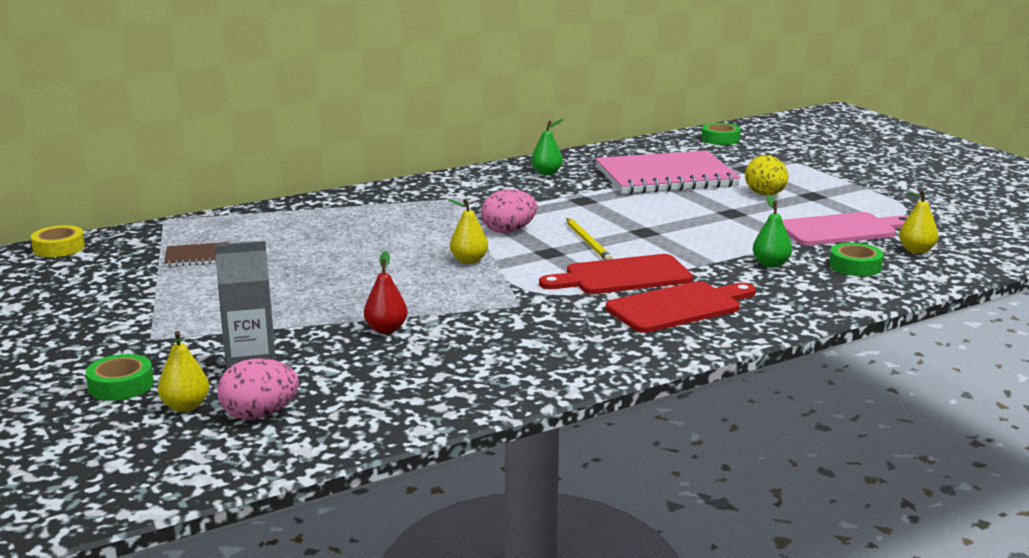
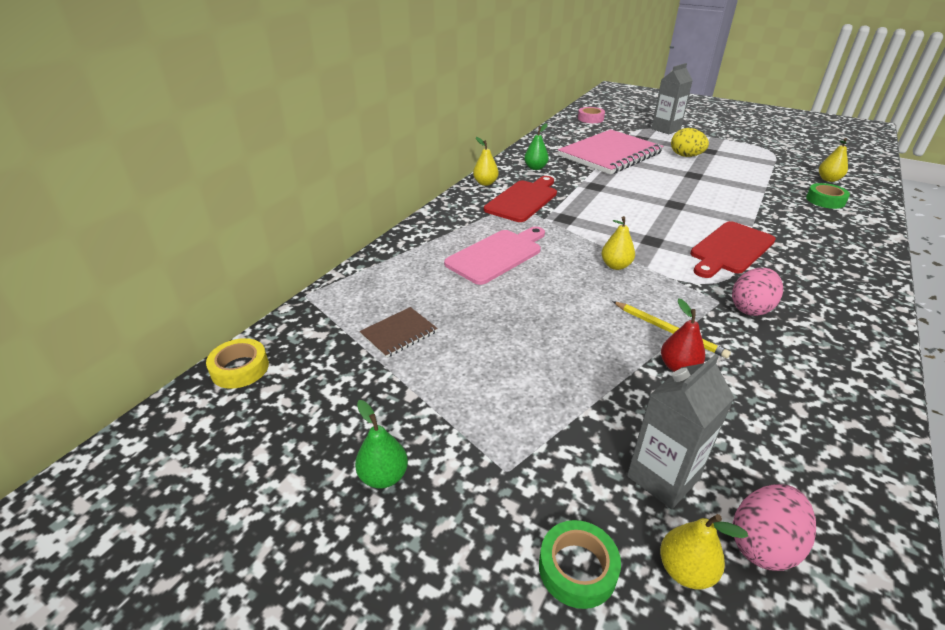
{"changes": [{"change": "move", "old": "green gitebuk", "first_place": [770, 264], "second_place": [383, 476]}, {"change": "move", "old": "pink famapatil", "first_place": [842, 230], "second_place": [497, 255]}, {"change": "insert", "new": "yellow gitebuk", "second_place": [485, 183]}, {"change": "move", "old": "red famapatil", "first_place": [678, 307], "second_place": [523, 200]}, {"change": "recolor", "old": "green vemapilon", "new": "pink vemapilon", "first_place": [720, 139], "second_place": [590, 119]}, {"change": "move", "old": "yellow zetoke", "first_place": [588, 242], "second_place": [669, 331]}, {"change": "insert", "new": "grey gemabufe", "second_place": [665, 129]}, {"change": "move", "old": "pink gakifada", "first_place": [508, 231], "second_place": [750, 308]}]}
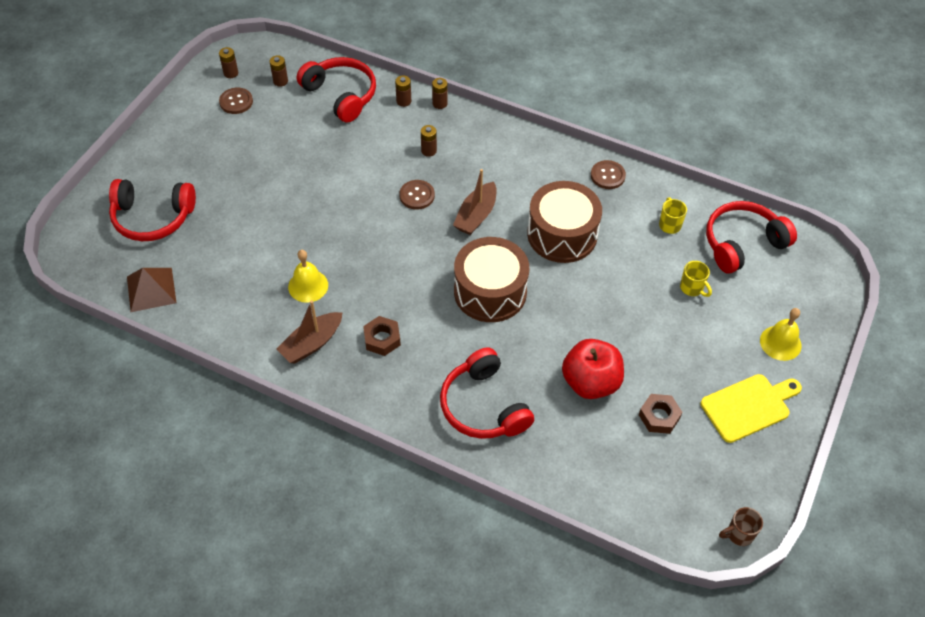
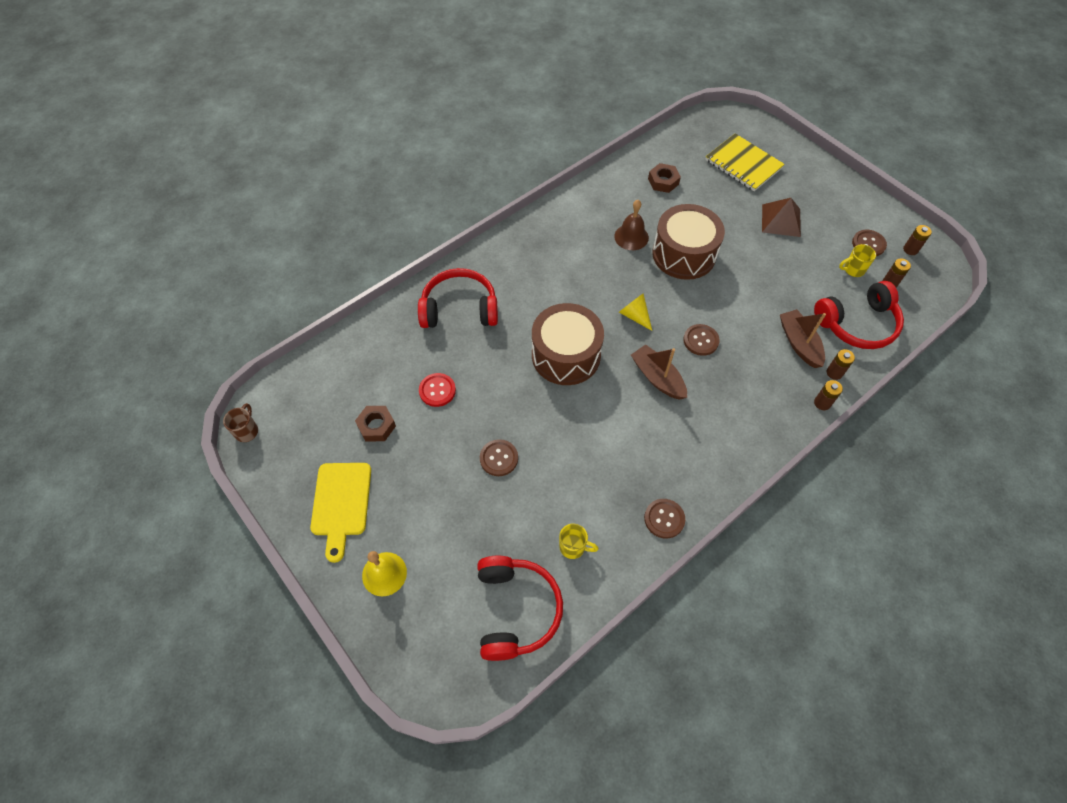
{"changes": [{"change": "replace", "old": "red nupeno", "new": "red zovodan", "first_place": [590, 382], "second_place": [437, 390]}, {"change": "insert", "new": "brown zovodan", "second_place": [499, 458]}, {"change": "recolor", "old": "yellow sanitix", "new": "brown sanitix", "first_place": [308, 286], "second_place": [631, 237]}, {"change": "insert", "new": "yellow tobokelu", "second_place": [634, 315]}, {"change": "move", "old": "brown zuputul", "first_place": [382, 339], "second_place": [663, 181]}, {"change": "move", "old": "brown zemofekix", "first_place": [562, 234], "second_place": [684, 254]}, {"change": "replace", "old": "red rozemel", "new": "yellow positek", "first_place": [153, 217], "second_place": [743, 164]}, {"change": "move", "old": "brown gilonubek", "first_place": [151, 289], "second_place": [781, 220]}, {"change": "move", "old": "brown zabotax", "first_place": [311, 343], "second_place": [799, 343]}, {"change": "move", "old": "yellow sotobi", "first_place": [692, 288], "second_place": [853, 270]}, {"change": "delete", "old": "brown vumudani", "first_place": [429, 151]}]}
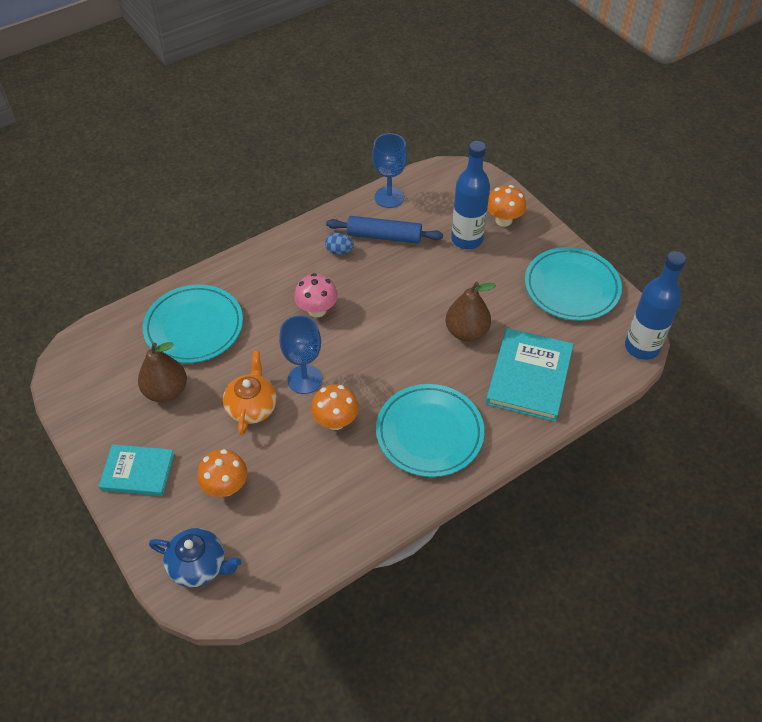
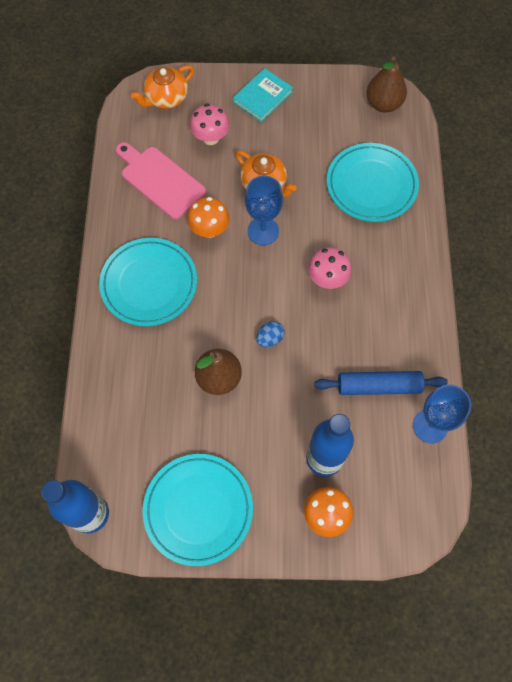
{"changes": [{"change": "insert", "new": "pink famapatil", "second_place": [160, 180]}, {"change": "recolor", "old": "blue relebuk", "new": "orange relebuk", "first_place": [199, 566], "second_place": [166, 98]}, {"change": "recolor", "old": "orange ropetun", "new": "pink ropetun", "first_place": [226, 486], "second_place": [210, 138]}, {"change": "move", "old": "blue gakifada", "first_place": [339, 251], "second_place": [270, 338]}, {"change": "rotate", "old": "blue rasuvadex", "first_place": [384, 236], "second_place": [378, 386], "degrees": 45}, {"change": "move", "old": "brown gitebuk", "first_place": [166, 391], "second_place": [383, 104]}, {"change": "delete", "old": "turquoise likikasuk", "first_place": [529, 376]}]}
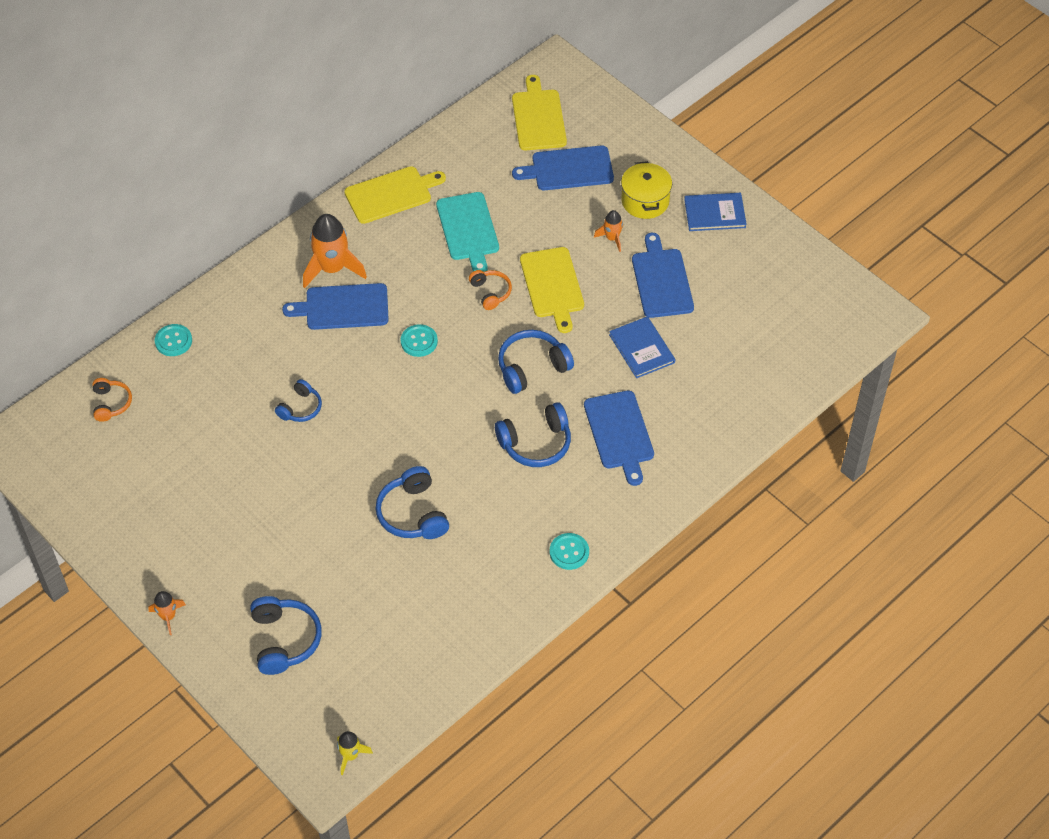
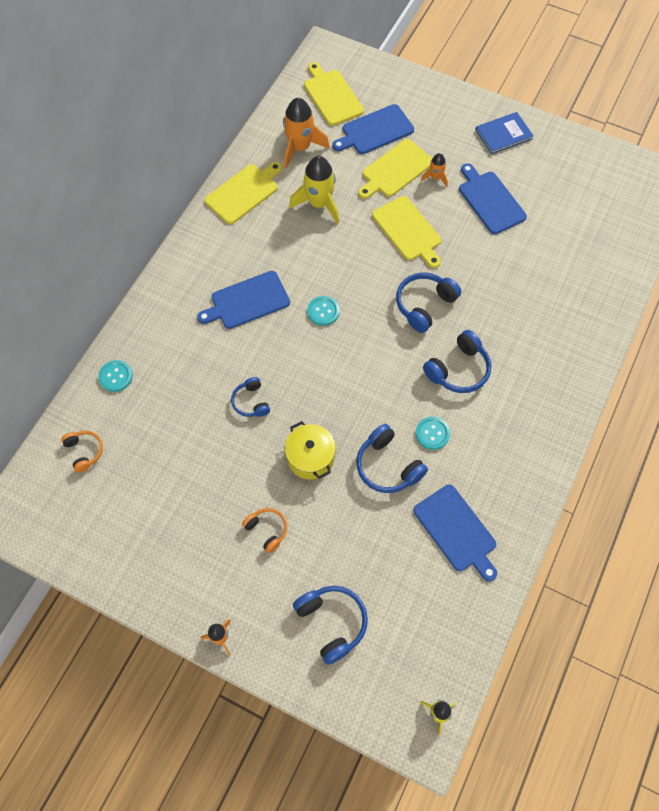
{"changes": [{"change": "rotate", "old": "blue rozemel", "first_place": [300, 408], "second_place": [251, 402], "degrees": 150}, {"change": "move", "old": "orange rozemel", "first_place": [490, 292], "second_place": [267, 530]}, {"change": "move", "old": "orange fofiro", "first_place": [332, 268], "second_place": [300, 147]}, {"change": "move", "old": "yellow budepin", "first_place": [645, 201], "second_place": [310, 458]}, {"change": "replace", "old": "turquoise famapatil", "new": "yellow fofiro", "first_place": [468, 229], "second_place": [319, 203]}, {"change": "insert", "new": "yellow famapatil", "second_place": [395, 170]}, {"change": "move", "old": "blue famapatil", "first_place": [619, 433], "second_place": [456, 530]}, {"change": "move", "old": "turquoise zovodan", "first_place": [569, 552], "second_place": [432, 433]}, {"change": "delete", "old": "blue likikasuk", "first_place": [641, 348]}]}
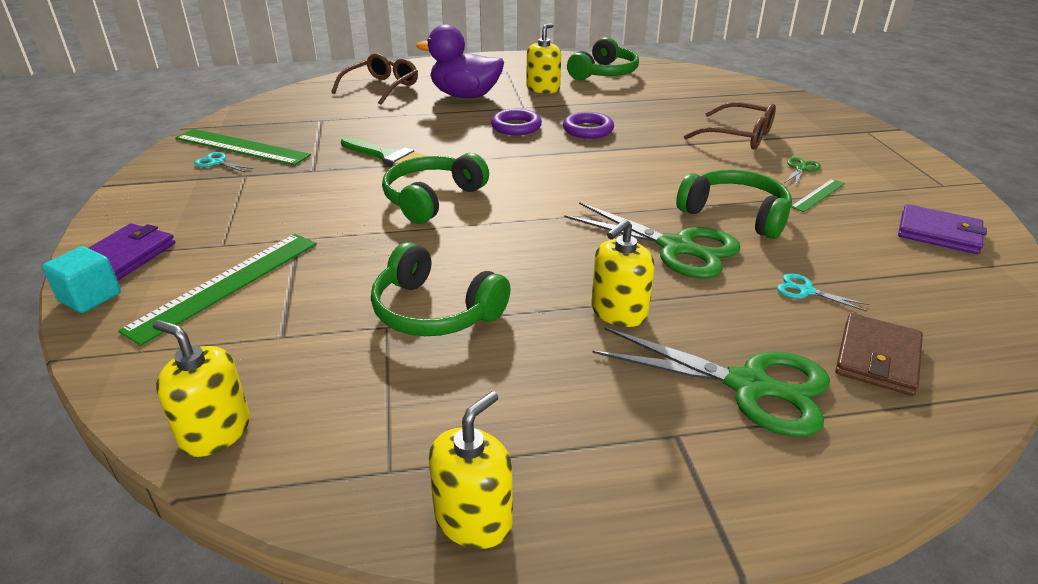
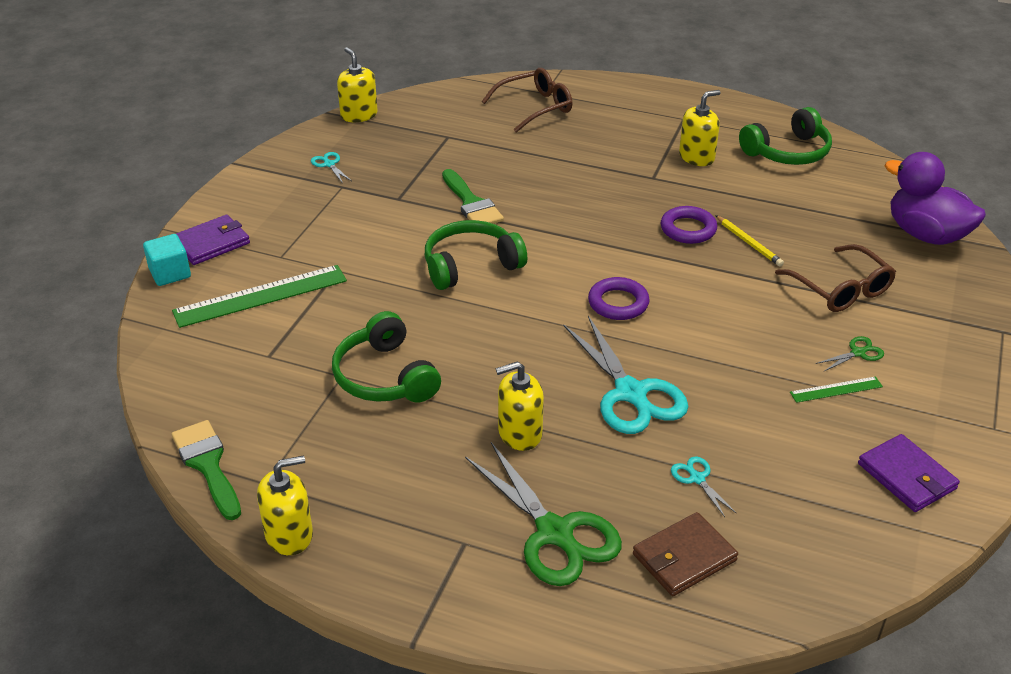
{"changes": [{"change": "insert", "new": "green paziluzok", "second_place": [207, 465]}, {"change": "move", "old": "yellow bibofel", "first_place": [215, 432], "second_place": [359, 115]}, {"change": "recolor", "old": "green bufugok", "new": "turquoise bufugok", "first_place": [677, 248], "second_place": [631, 394]}, {"change": "move", "old": "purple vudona", "first_place": [516, 127], "second_place": [618, 303]}, {"change": "insert", "new": "yellow zetoke", "second_place": [748, 243]}, {"change": "move", "old": "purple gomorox", "first_place": [465, 96], "second_place": [926, 234]}, {"change": "delete", "old": "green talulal", "first_place": [241, 147]}, {"change": "delete", "old": "green rozemel", "first_place": [735, 214]}]}
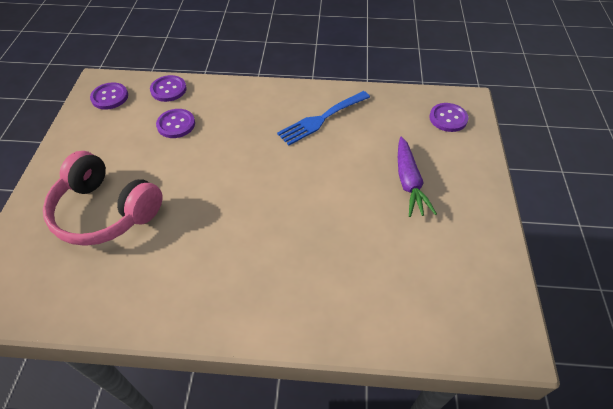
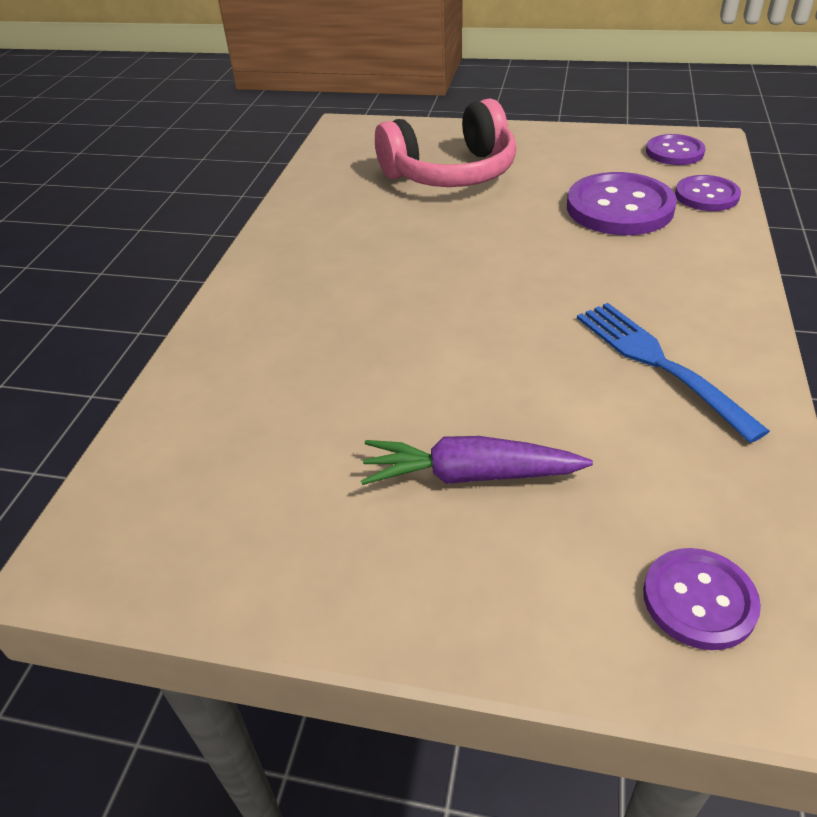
{"changes": [{"change": "rotate", "old": "pink rozemel", "first_place": [106, 211], "second_place": [451, 173], "degrees": -150}, {"change": "resize", "old": "purple zovodan", "first_place": [176, 124], "second_place": [619, 207], "factor": 1.7}]}
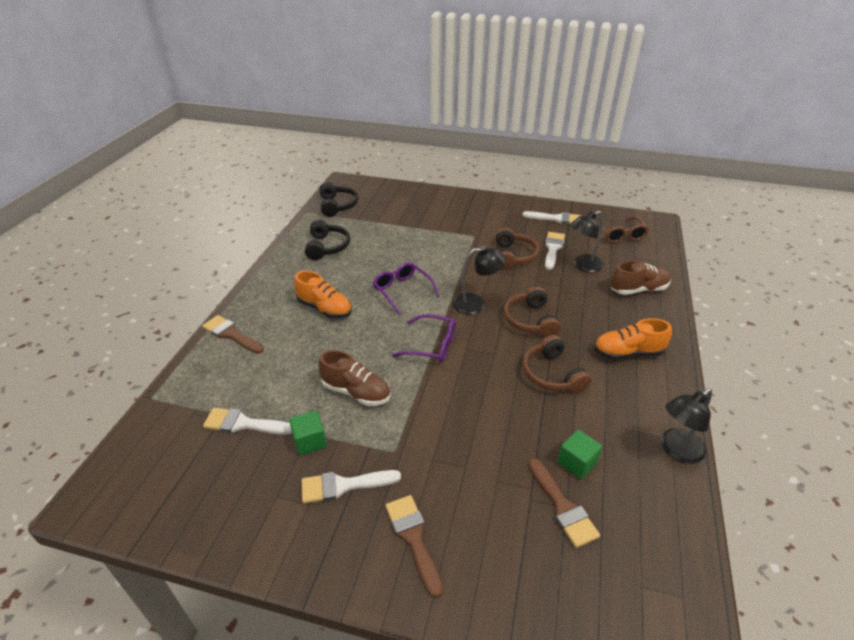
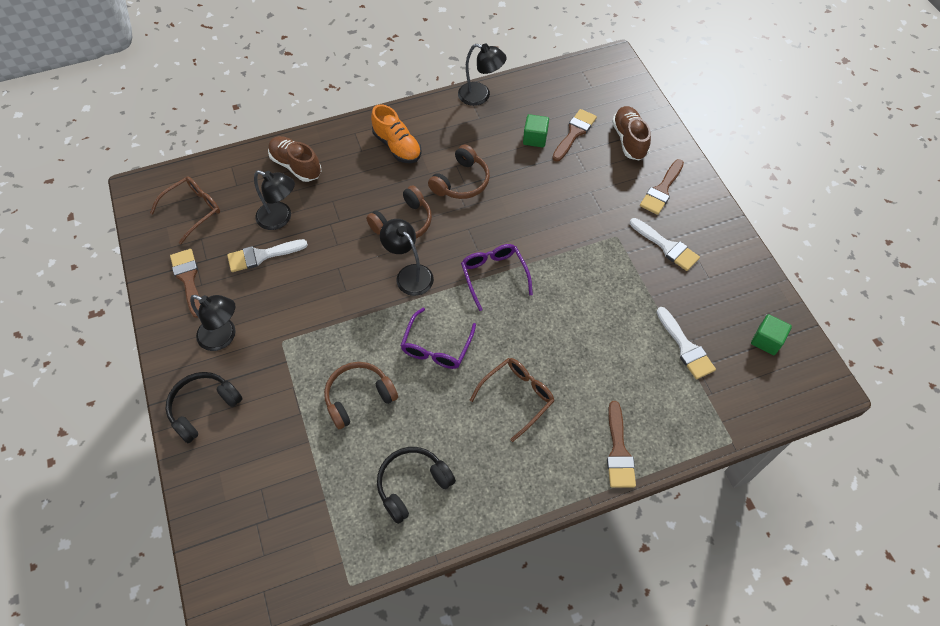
{"changes": [{"change": "move", "old": "black rozemel", "first_place": [337, 206], "second_place": [203, 408]}, {"change": "recolor", "old": "white paziluzok", "new": "brown paziluzok", "first_place": [556, 219], "second_place": [188, 279]}, {"change": "insert", "new": "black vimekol", "second_place": [224, 337]}, {"change": "move", "old": "brown rozemel", "first_place": [513, 256], "second_place": [359, 397]}, {"change": "replace", "old": "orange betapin", "new": "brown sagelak", "first_place": [325, 309], "second_place": [517, 396]}, {"change": "move", "old": "brown betapin", "first_place": [356, 392], "second_place": [629, 140]}, {"change": "move", "old": "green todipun", "first_place": [310, 441], "second_place": [766, 340]}]}
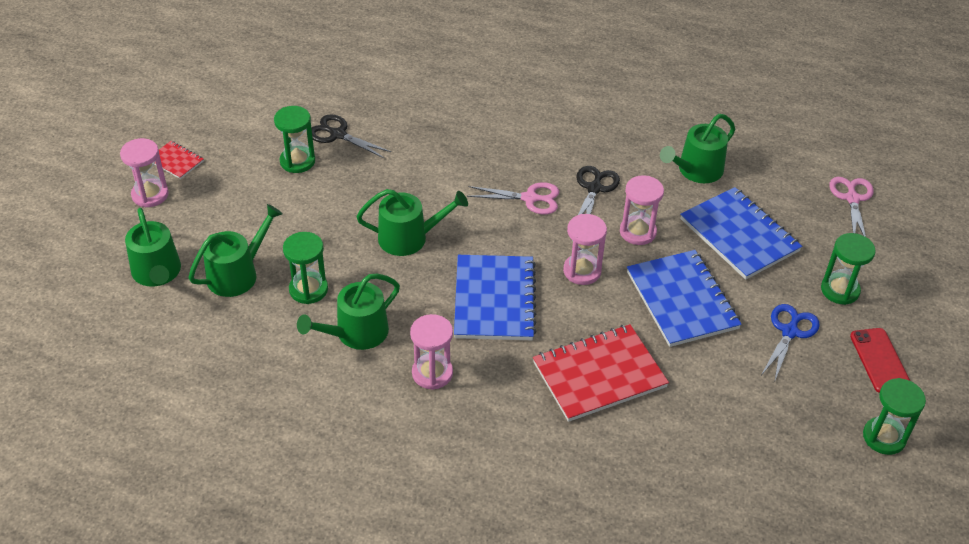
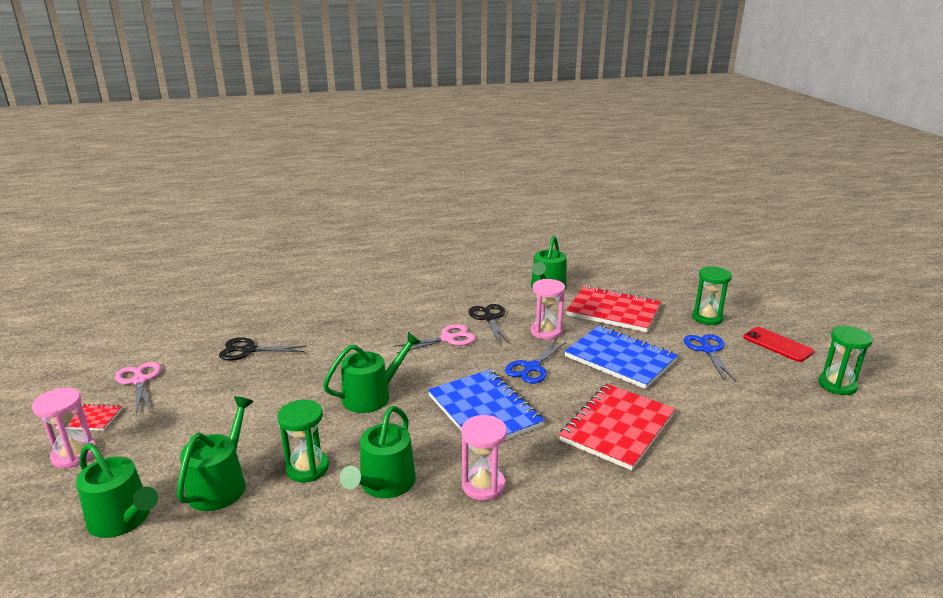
{"changes": [{"change": "move", "old": "pink bufugok", "first_place": [852, 199], "second_place": [139, 381]}, {"change": "replace", "old": "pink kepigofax", "new": "blue bufugok", "first_place": [582, 271], "second_place": [532, 367]}, {"change": "recolor", "old": "blue positek", "new": "red positek", "first_place": [739, 235], "second_place": [613, 311]}, {"change": "delete", "old": "green kepigofax", "first_place": [297, 161]}]}
